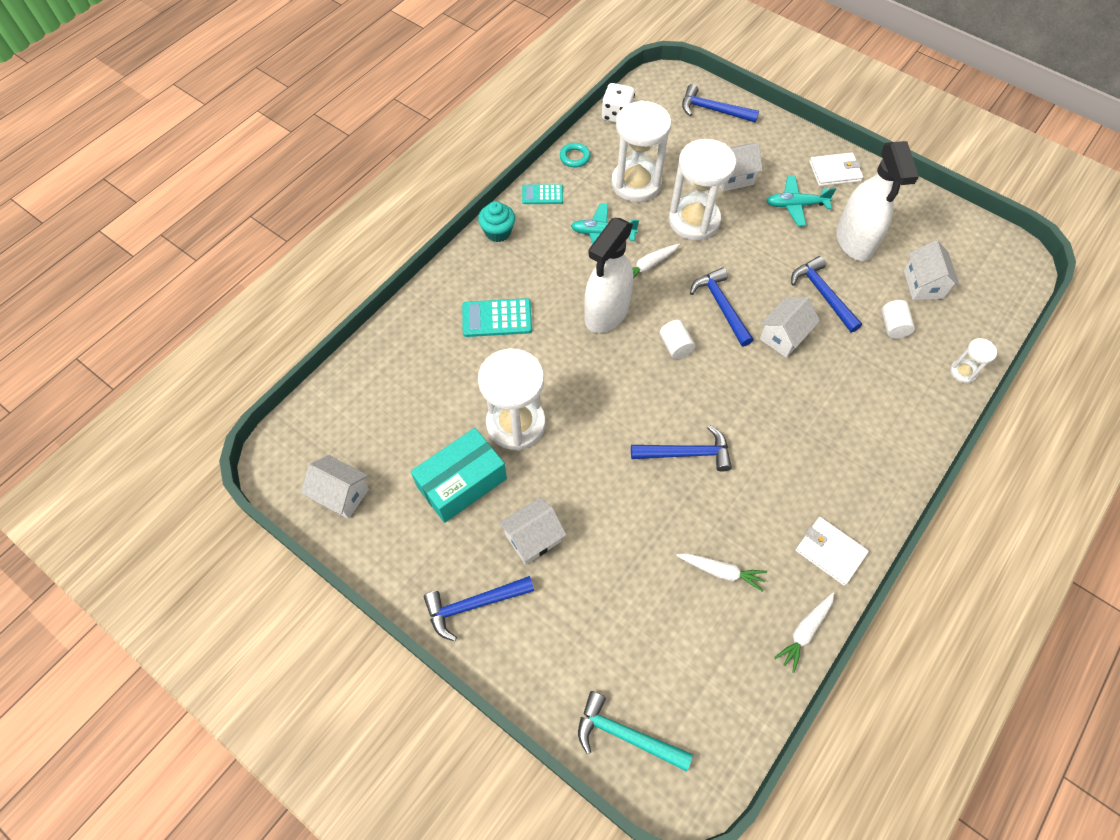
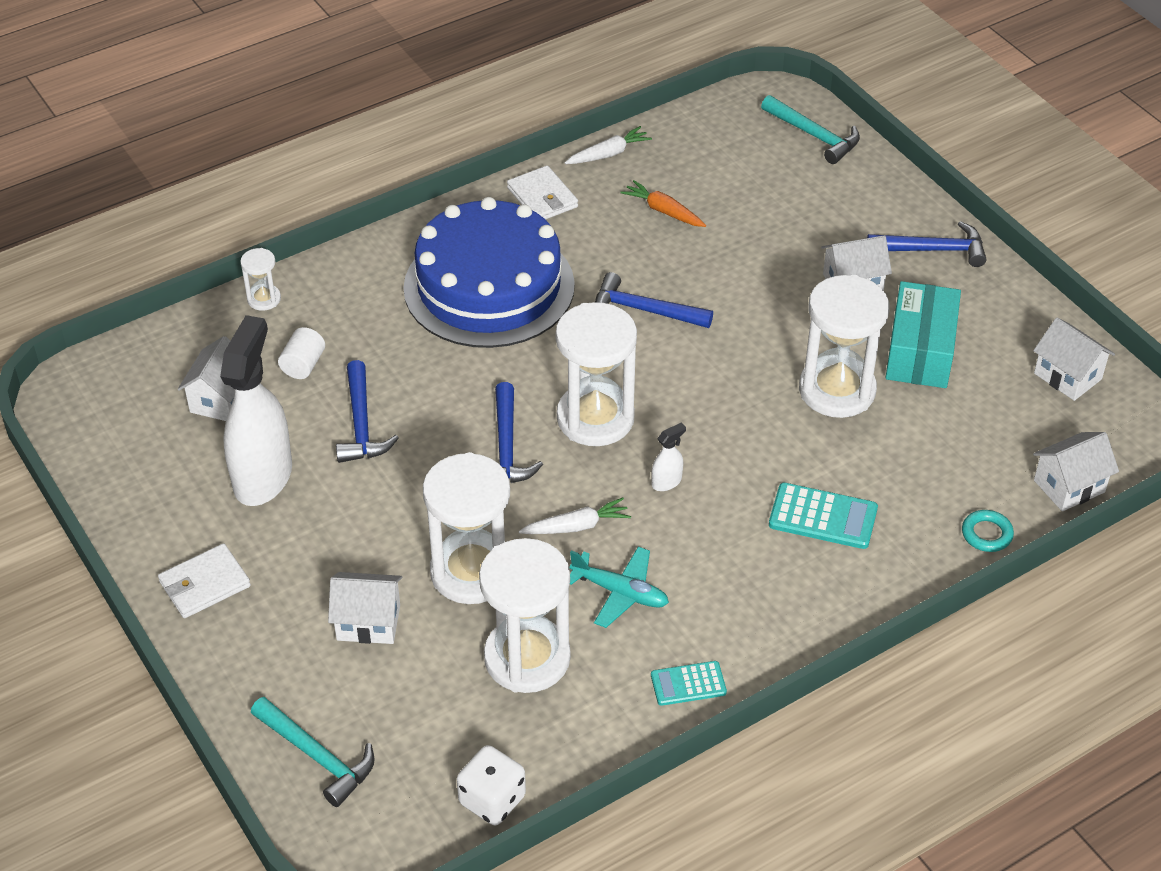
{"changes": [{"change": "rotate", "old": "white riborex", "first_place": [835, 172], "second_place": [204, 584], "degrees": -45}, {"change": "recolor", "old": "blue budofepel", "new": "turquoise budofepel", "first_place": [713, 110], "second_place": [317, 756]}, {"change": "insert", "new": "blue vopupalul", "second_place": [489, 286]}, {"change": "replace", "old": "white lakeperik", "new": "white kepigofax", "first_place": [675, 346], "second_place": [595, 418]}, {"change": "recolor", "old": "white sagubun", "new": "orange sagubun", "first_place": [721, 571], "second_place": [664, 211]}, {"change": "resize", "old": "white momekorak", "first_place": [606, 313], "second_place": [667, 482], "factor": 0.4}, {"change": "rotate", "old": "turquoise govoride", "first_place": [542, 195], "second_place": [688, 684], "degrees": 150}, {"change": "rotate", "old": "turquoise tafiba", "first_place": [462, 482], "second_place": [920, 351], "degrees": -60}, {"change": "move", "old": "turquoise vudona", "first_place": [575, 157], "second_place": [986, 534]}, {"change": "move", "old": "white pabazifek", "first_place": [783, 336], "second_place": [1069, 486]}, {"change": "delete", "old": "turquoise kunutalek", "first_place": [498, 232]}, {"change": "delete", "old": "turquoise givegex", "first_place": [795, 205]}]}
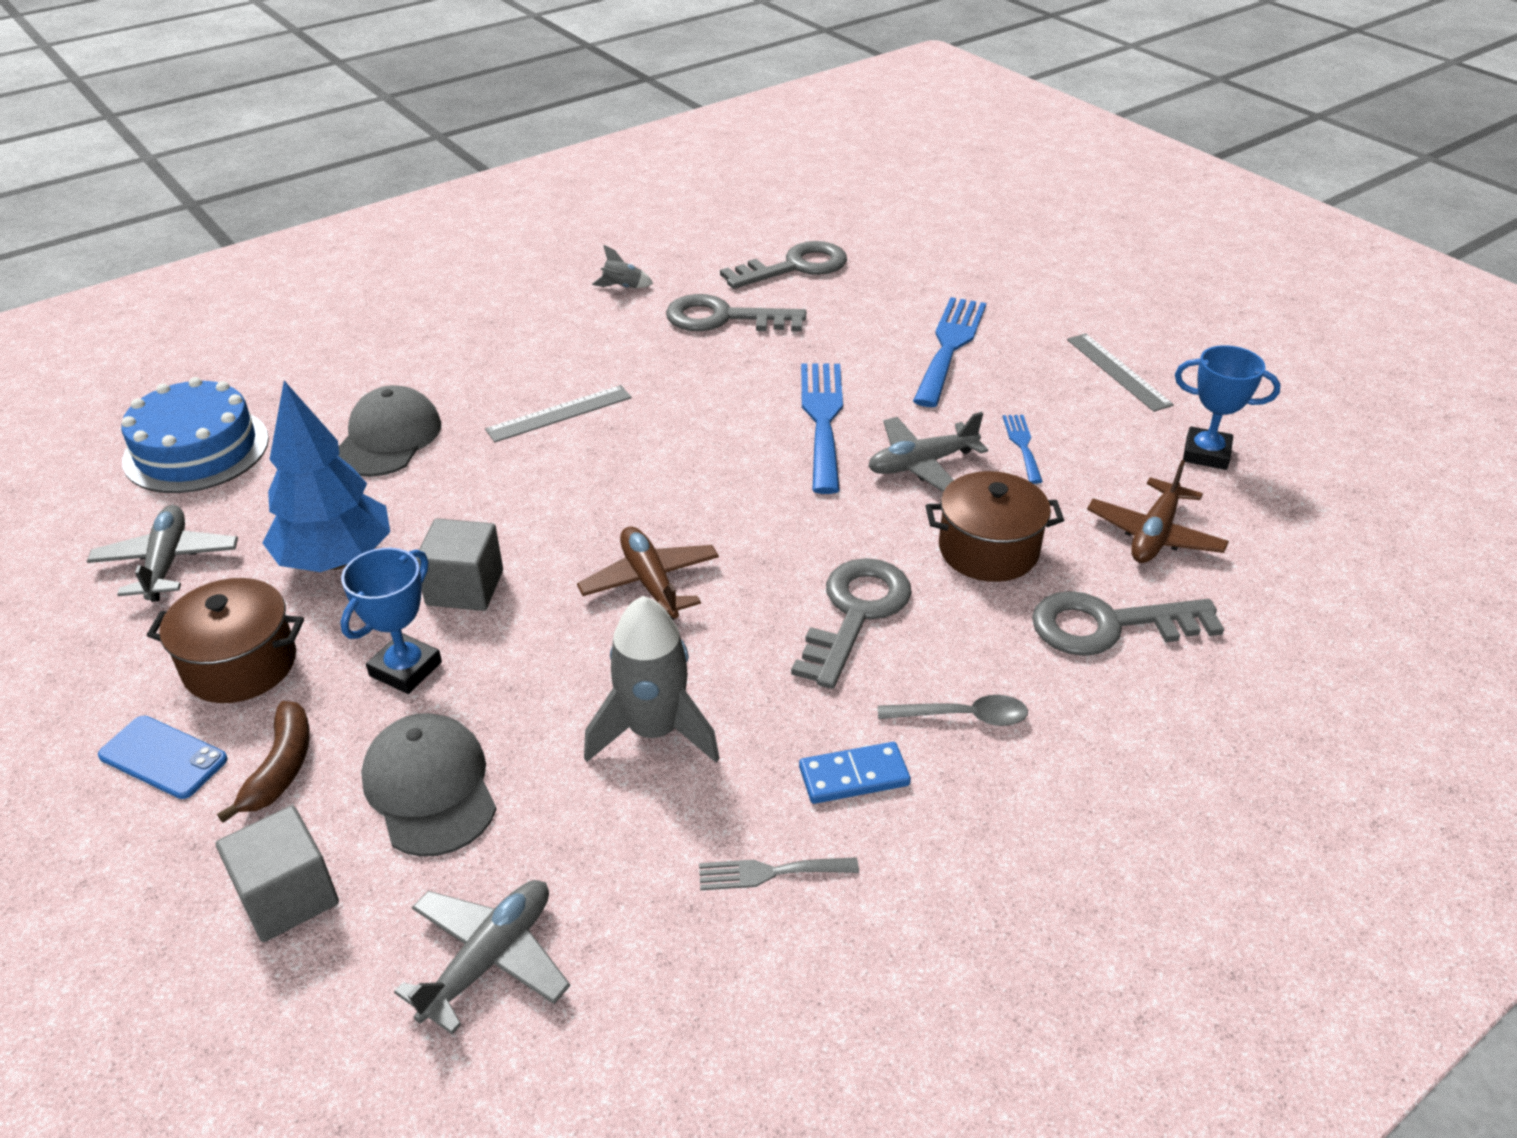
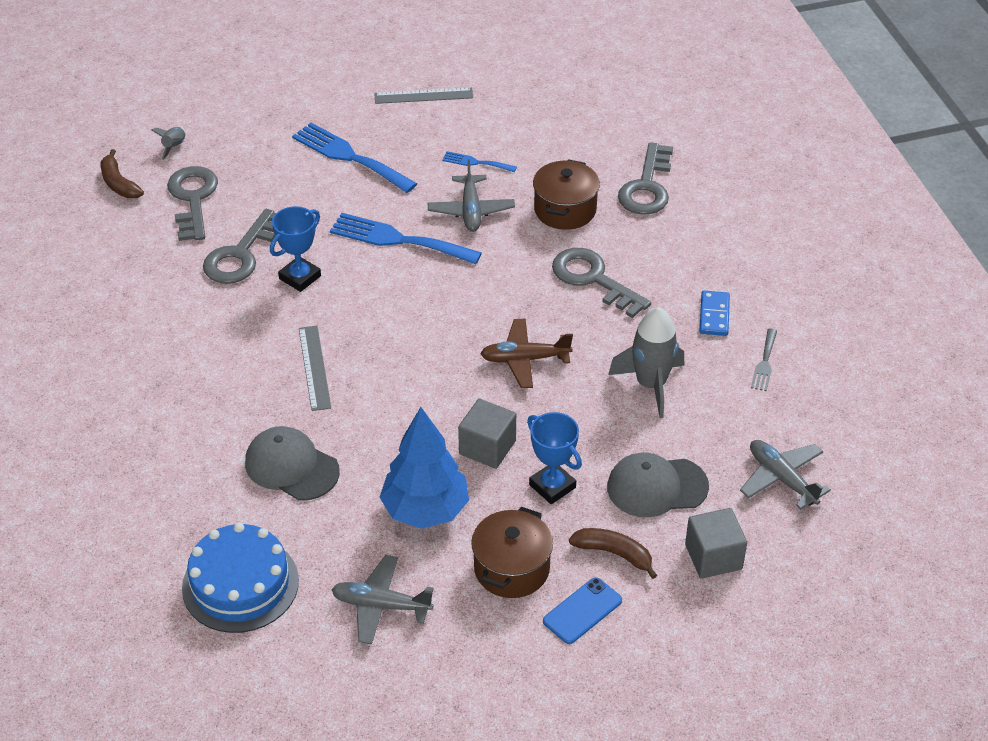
{"changes": [{"change": "insert", "new": "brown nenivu", "second_place": [119, 183]}, {"change": "move", "old": "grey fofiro", "first_place": [622, 287], "second_place": [174, 147]}, {"change": "move", "old": "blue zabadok", "first_place": [1206, 454], "second_place": [300, 277]}, {"change": "delete", "old": "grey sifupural", "first_place": [963, 717]}, {"change": "delete", "old": "brown givegex", "first_place": [1154, 534]}]}
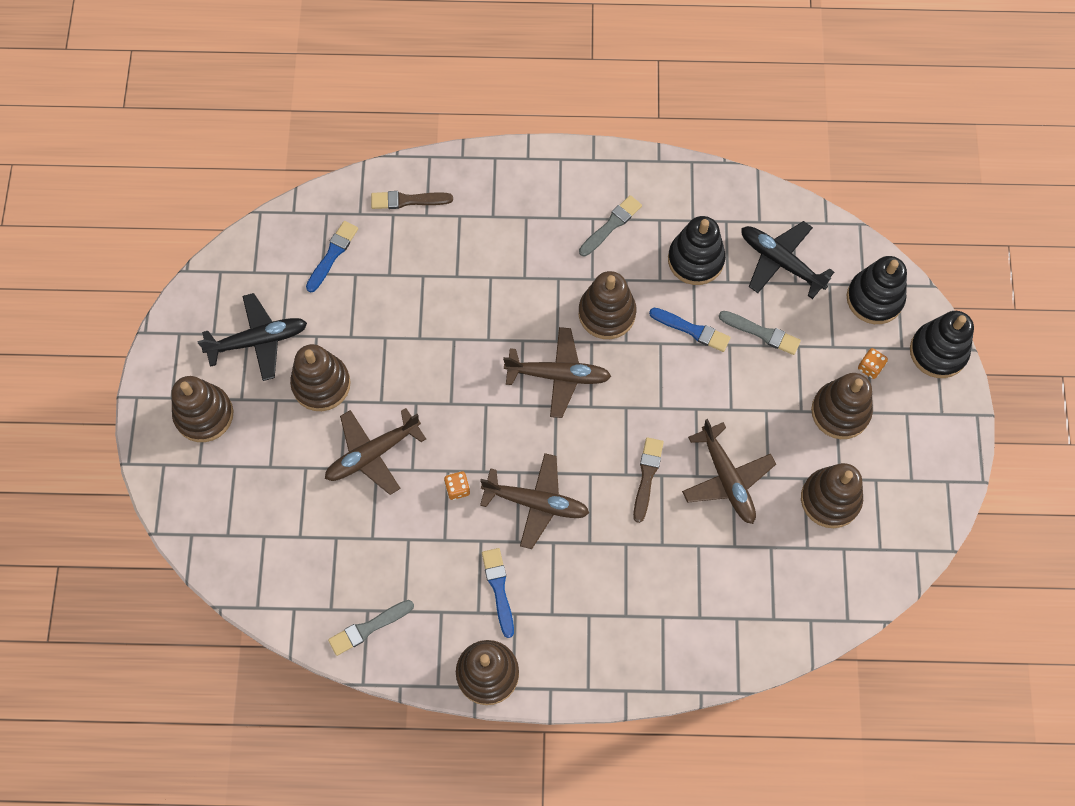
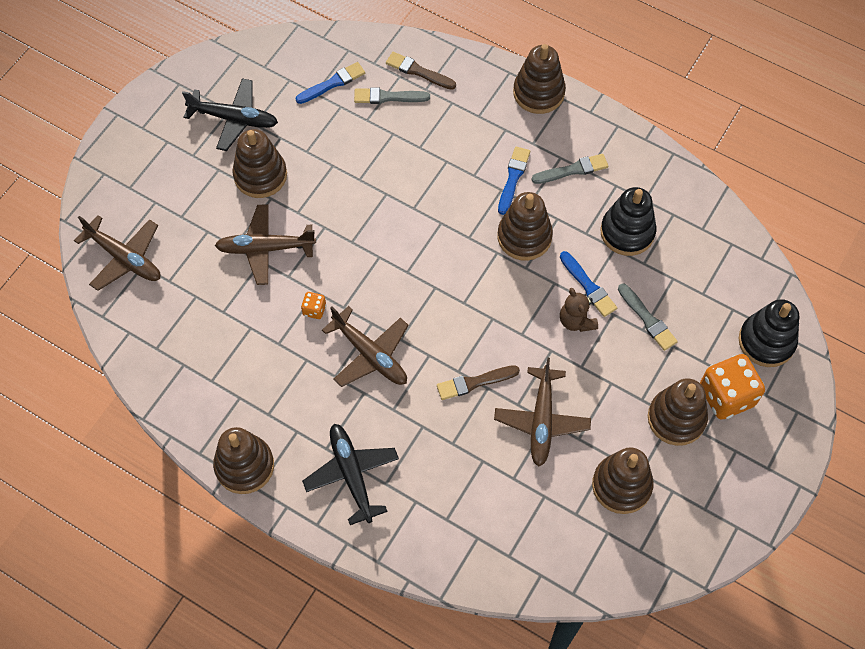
{"changes": [{"change": "move", "old": "brown givegex", "first_place": [558, 375], "second_place": [124, 258]}, {"change": "move", "old": "black givegex", "first_place": [781, 262], "second_place": [352, 475]}, {"change": "move", "old": "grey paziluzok", "first_place": [369, 628], "second_place": [388, 97]}, {"change": "rotate", "old": "brown paziluzok", "first_place": [647, 476], "second_place": [475, 382], "degrees": -150}, {"change": "move", "old": "blue paziluzok", "first_place": [499, 589], "second_place": [513, 178]}, {"change": "move", "old": "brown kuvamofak", "first_place": [204, 415], "second_place": [538, 93]}, {"change": "insert", "new": "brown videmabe", "second_place": [576, 321]}, {"change": "resize", "old": "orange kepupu", "first_place": [870, 367], "second_place": [726, 396], "factor": 2.21}, {"change": "delete", "old": "black kuvamofak", "first_place": [938, 351]}]}
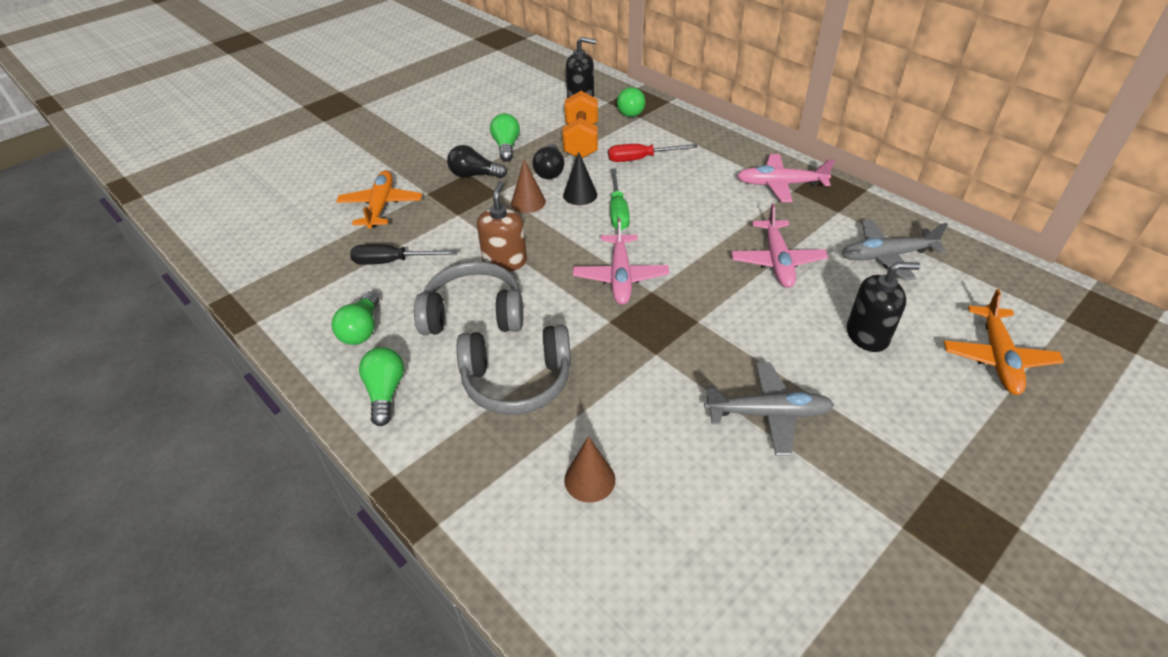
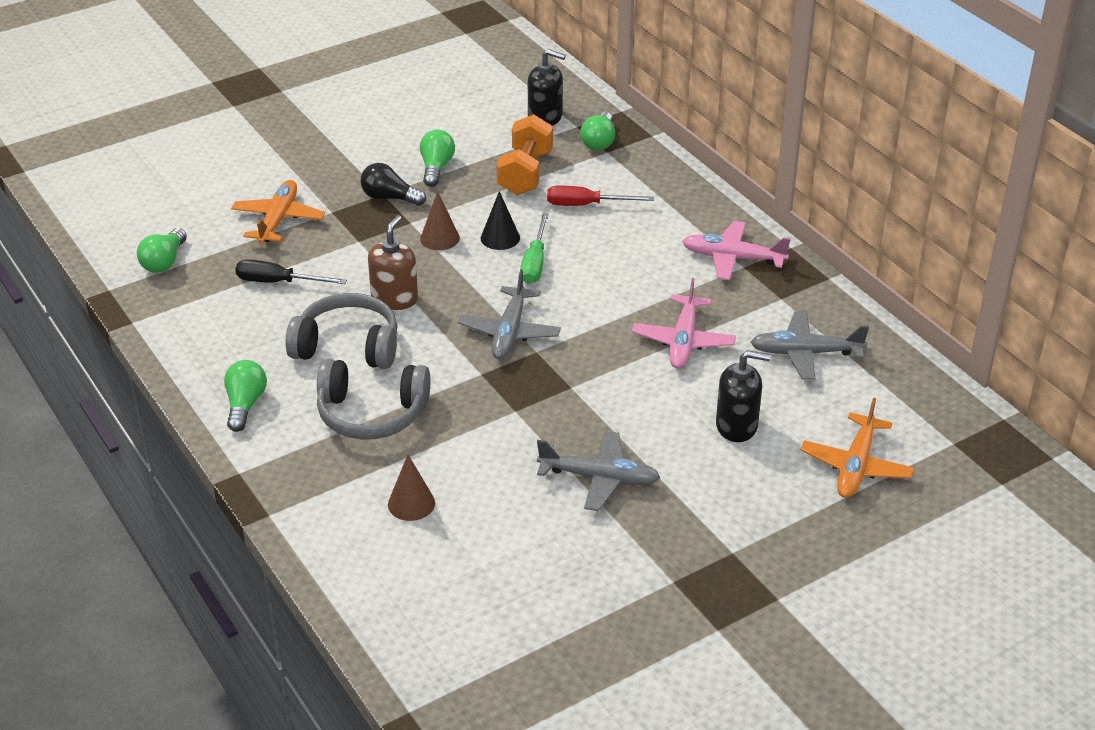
{"changes": [{"change": "move", "old": "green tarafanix", "first_place": [362, 329], "second_place": [164, 262]}, {"change": "recolor", "old": "pink givegex", "new": "grey givegex", "first_place": [620, 276], "second_place": [510, 332]}, {"change": "delete", "old": "black tarafanix", "first_place": [550, 171]}]}
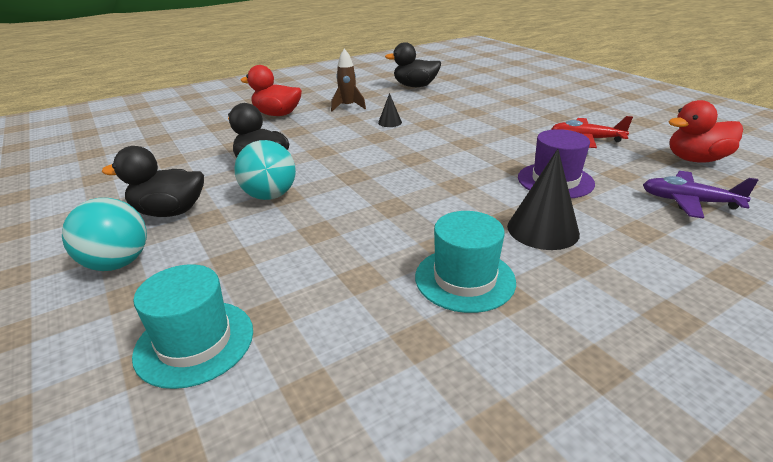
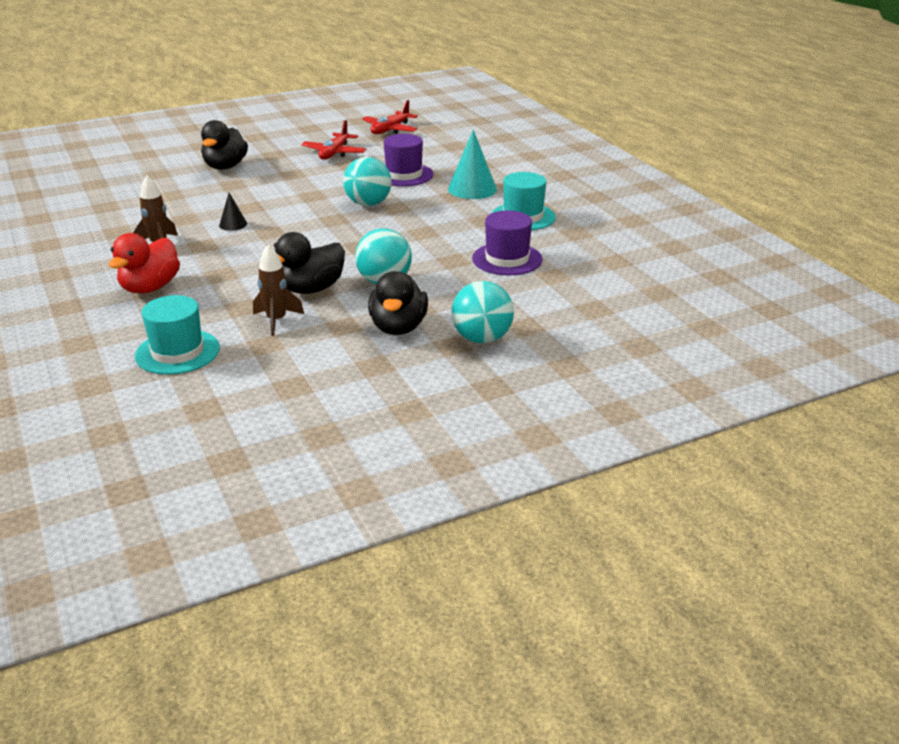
{"changes": [{"change": "move", "old": "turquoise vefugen", "first_place": [194, 342], "second_place": [177, 352]}, {"change": "move", "old": "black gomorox", "first_place": [415, 86], "second_place": [225, 166]}, {"change": "insert", "new": "brown fofiro", "second_place": [276, 321]}, {"change": "insert", "new": "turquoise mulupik", "second_place": [368, 204]}, {"change": "replace", "old": "red gomorox", "new": "red givegex", "first_place": [695, 159], "second_place": [390, 130]}, {"change": "recolor", "old": "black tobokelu", "new": "turquoise tobokelu", "first_place": [542, 229], "second_place": [472, 189]}, {"change": "insert", "new": "purple vefugen", "second_place": [507, 259]}, {"change": "delete", "old": "purple givegex", "first_place": [689, 202]}]}
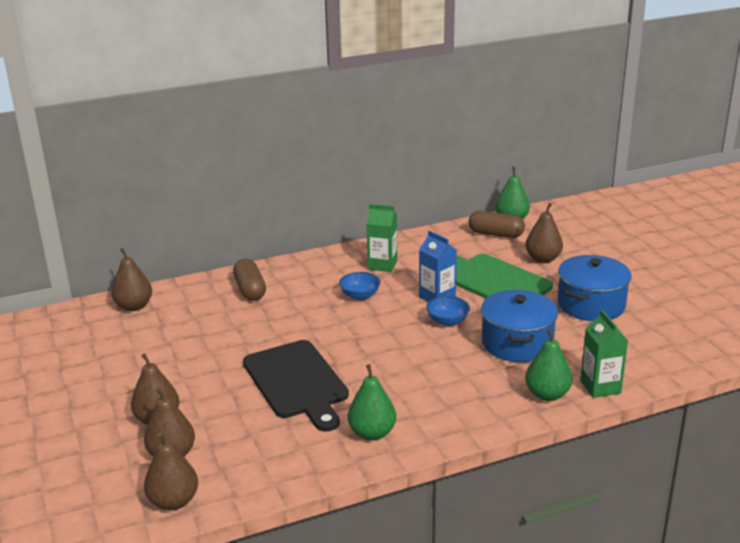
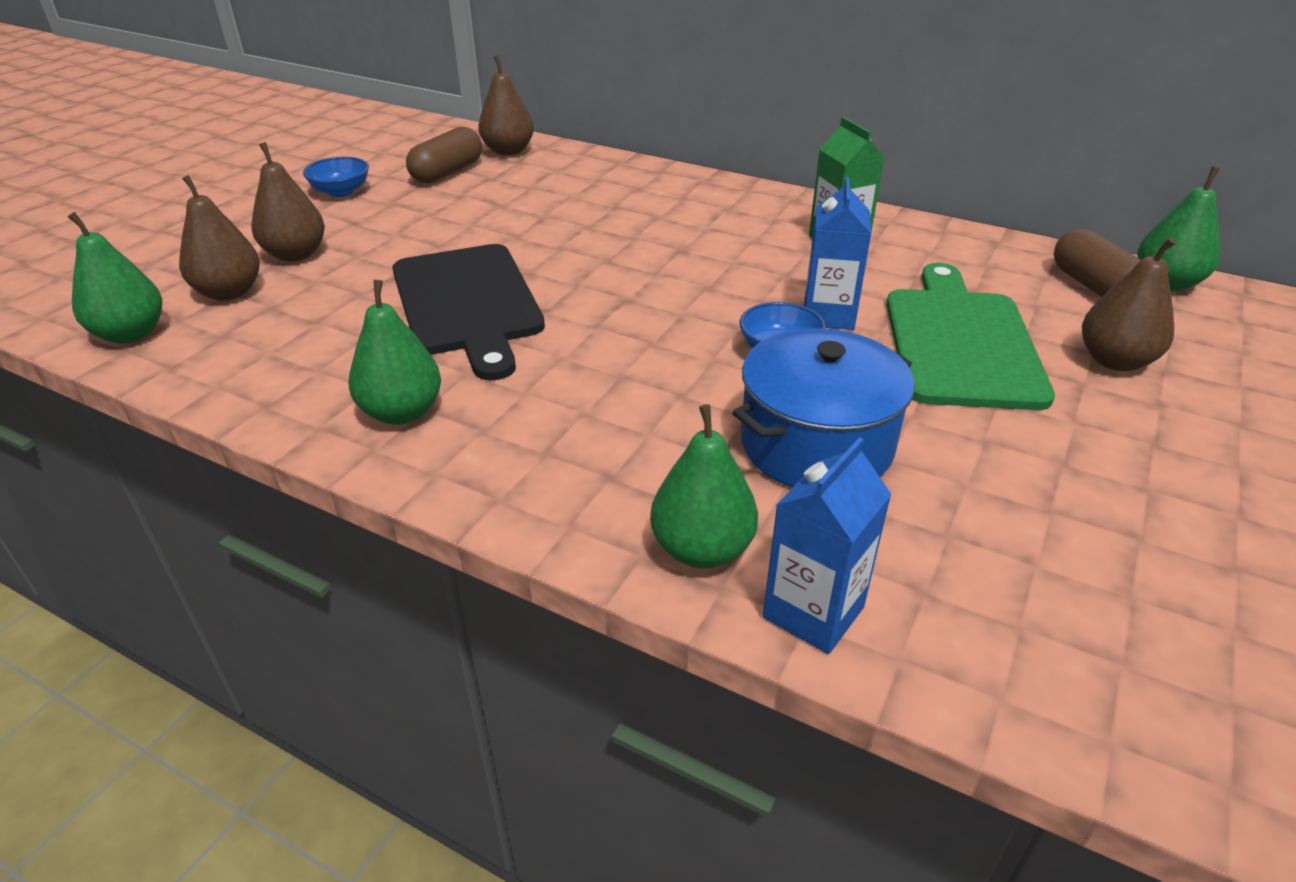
{"changes": [{"change": "recolor", "old": "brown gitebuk", "new": "green gitebuk", "first_place": [173, 501], "second_place": [131, 334]}, {"change": "move", "old": "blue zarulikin", "first_place": [360, 295], "second_place": [341, 192]}, {"change": "rotate", "old": "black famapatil", "first_place": [297, 382], "second_place": [468, 303], "degrees": -45}, {"change": "move", "old": "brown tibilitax", "first_place": [250, 290], "second_place": [447, 172]}, {"change": "recolor", "old": "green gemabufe", "new": "blue gemabufe", "first_place": [600, 387], "second_place": [813, 612]}, {"change": "delete", "old": "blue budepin", "first_place": [591, 305]}]}
